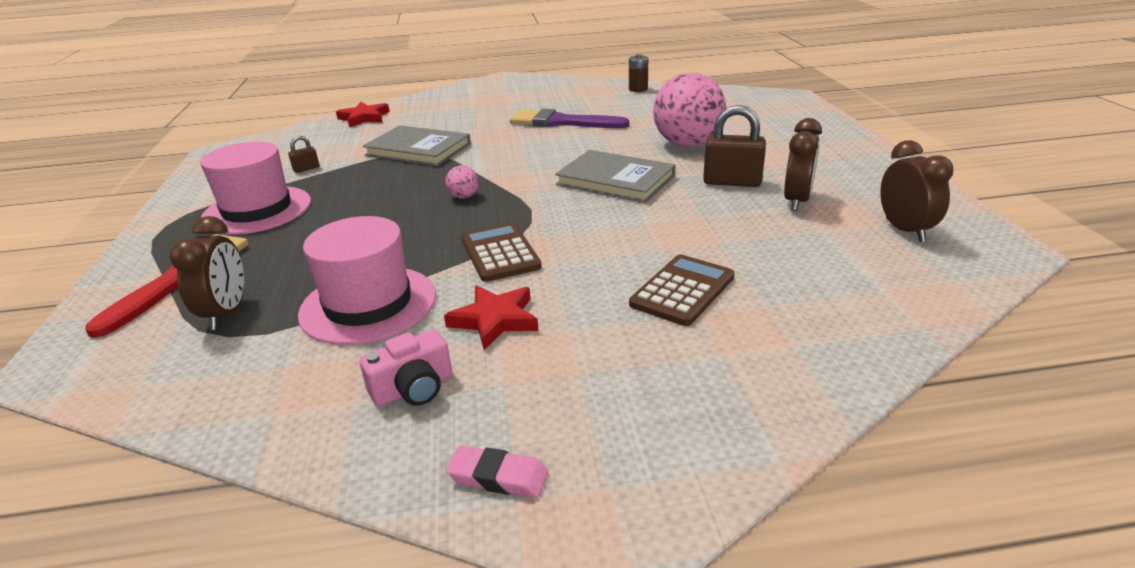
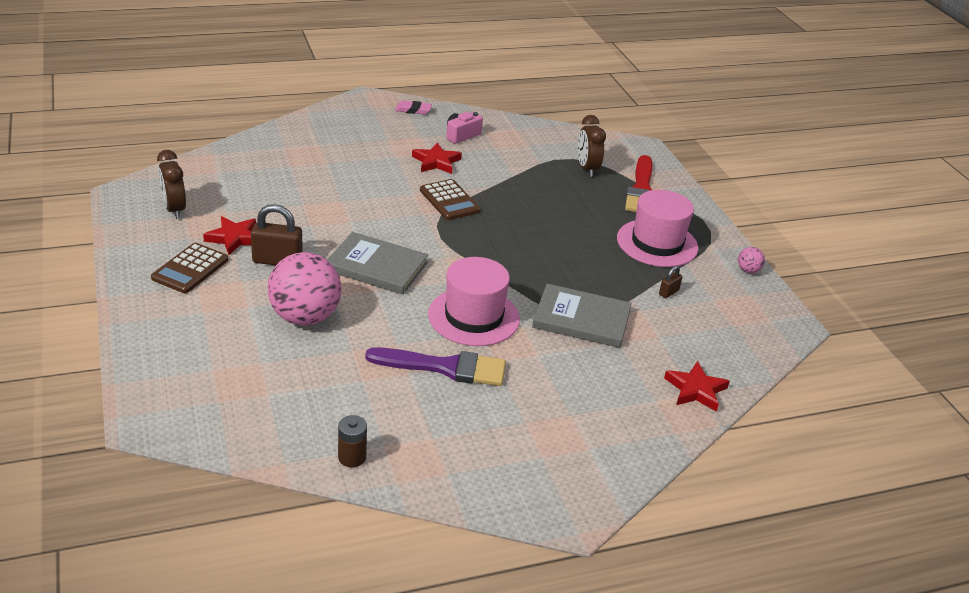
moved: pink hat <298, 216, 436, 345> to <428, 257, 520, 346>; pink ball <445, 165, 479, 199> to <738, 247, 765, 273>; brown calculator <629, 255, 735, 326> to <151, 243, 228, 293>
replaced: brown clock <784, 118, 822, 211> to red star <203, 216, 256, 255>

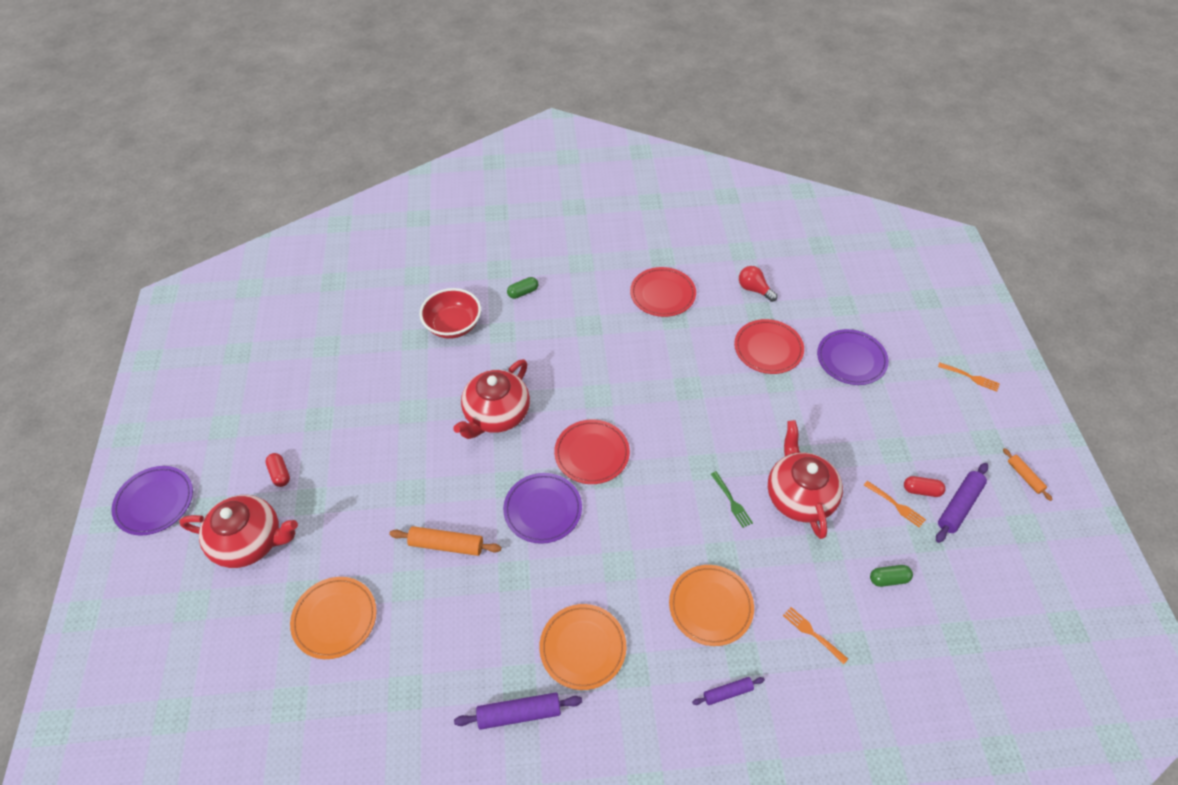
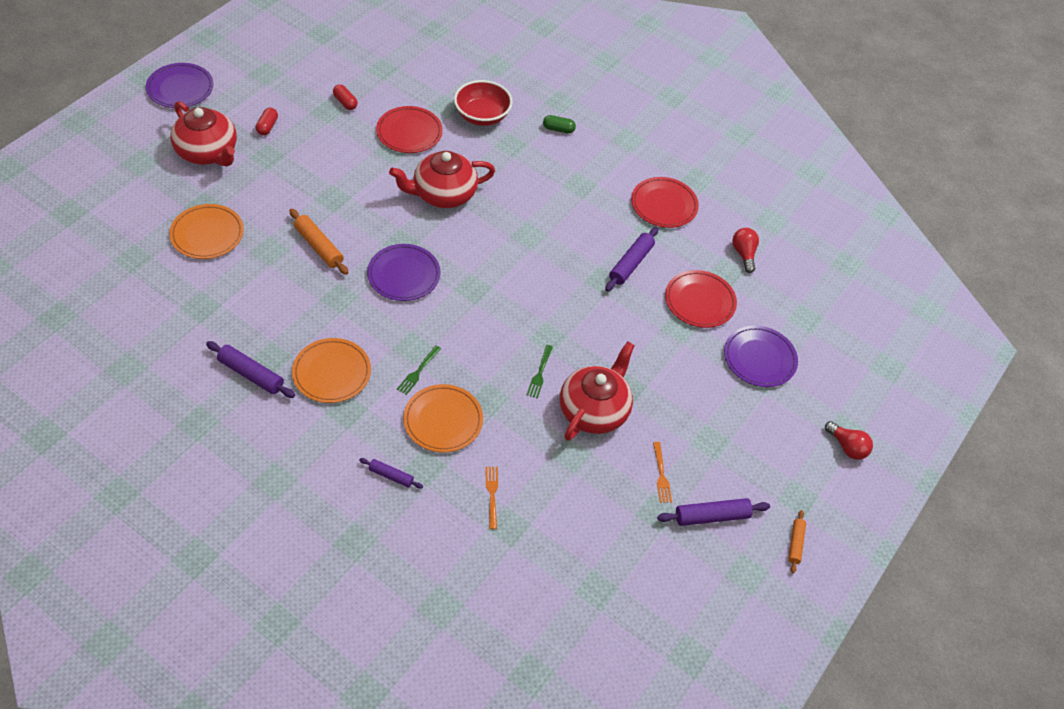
removed: green capsule <870, 565, 913, 587>
added: green fork <397, 345, 441, 395>; purple rolling pin <605, 227, 658, 291>
moved: red plate <554, 419, 630, 484> to <376, 106, 443, 153>; red capsule <904, 476, 946, 497> to <333, 84, 358, 110>
replaced: orange fork <938, 362, 1000, 392> to red light bulb <825, 421, 873, 460>

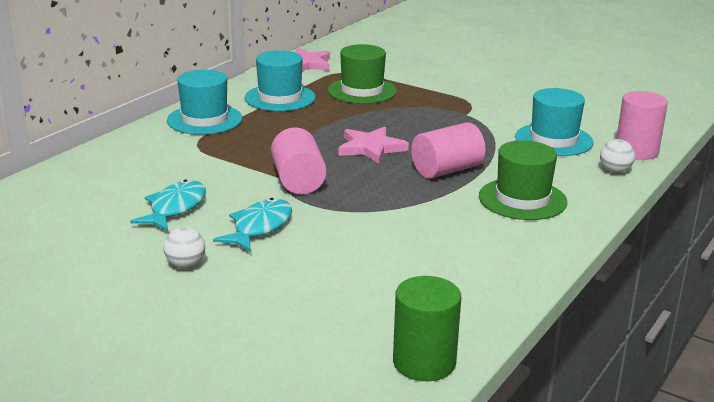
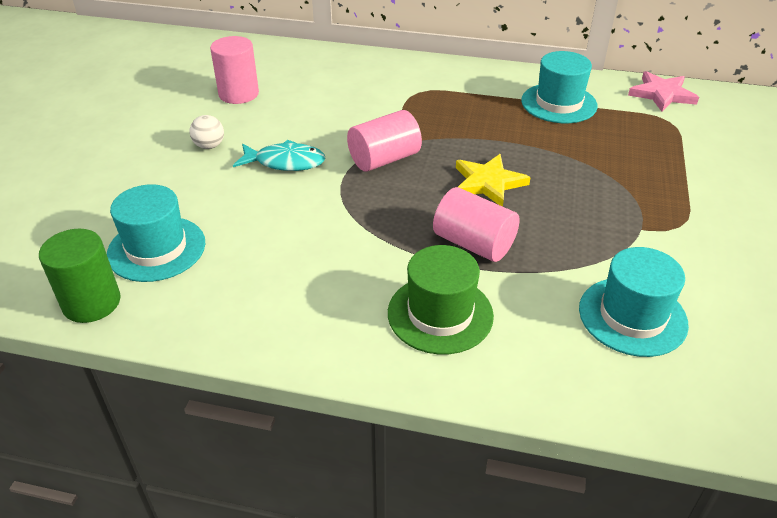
removed: turquoise fish <130, 179, 206, 231>; green hat <328, 44, 397, 104>; white ball <600, 139, 635, 173>
moved: turquoise hat <167, 69, 242, 135> to <107, 184, 205, 282>; pink cylinder <616, 91, 668, 160> to <210, 36, 259, 104>
recoloured: pink star <339, 127, 409, 164> to yellow star <456, 154, 531, 207>

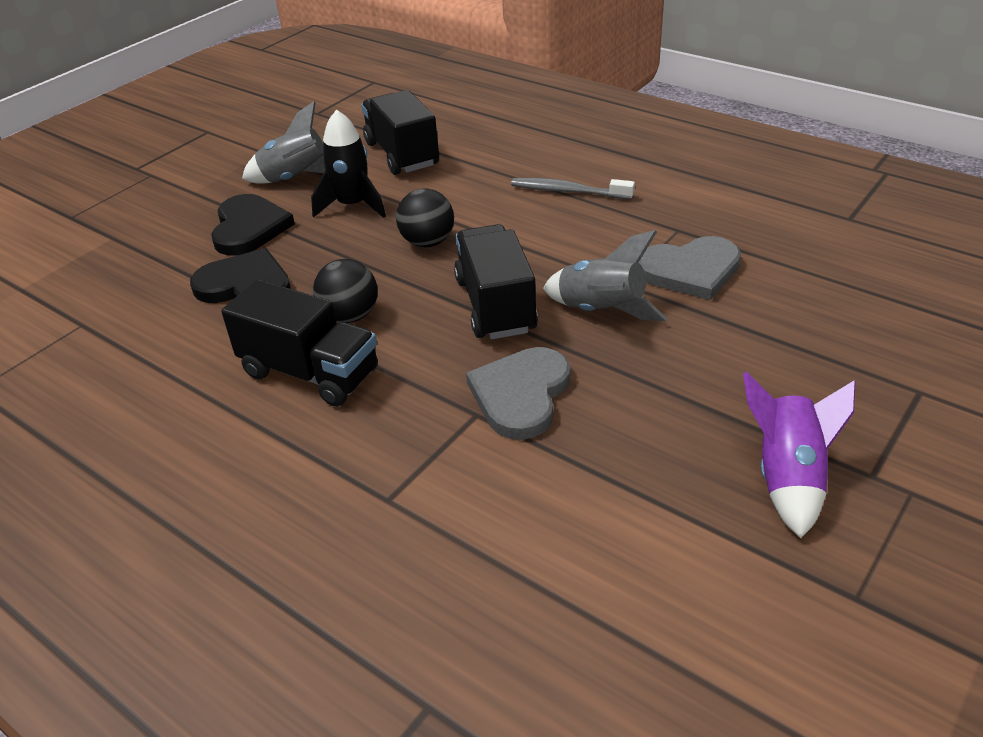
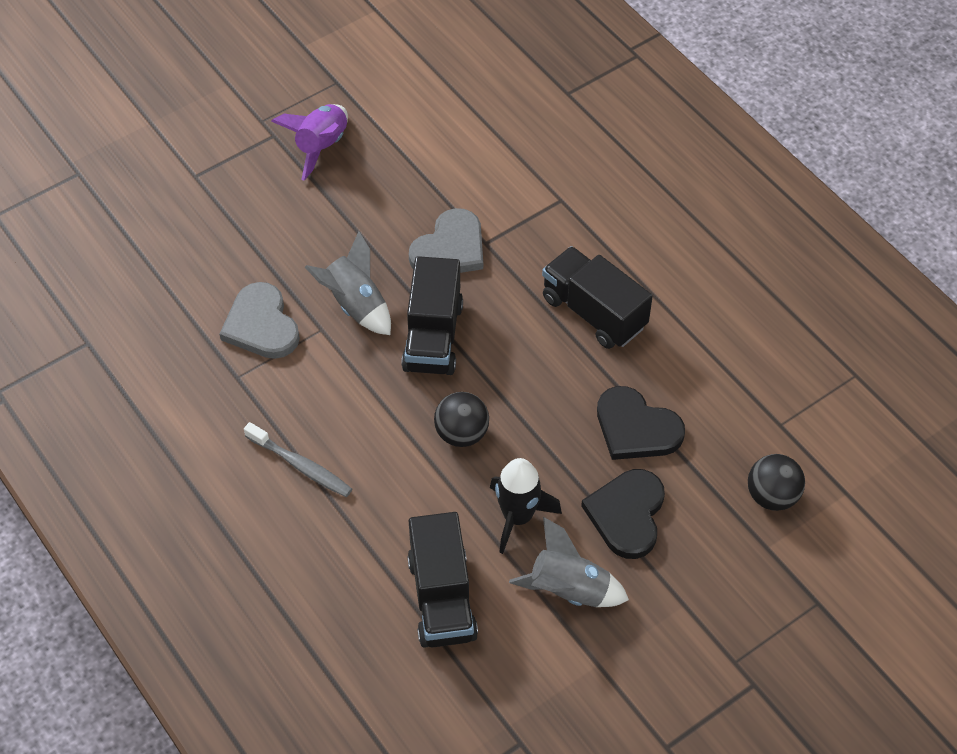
moved: black ball <313, 259, 378, 323> to <748, 454, 805, 511>
turned: grey heart <639, 236, 741, 300> = <219, 282, 300, 359> 120 degrees counterclockwise

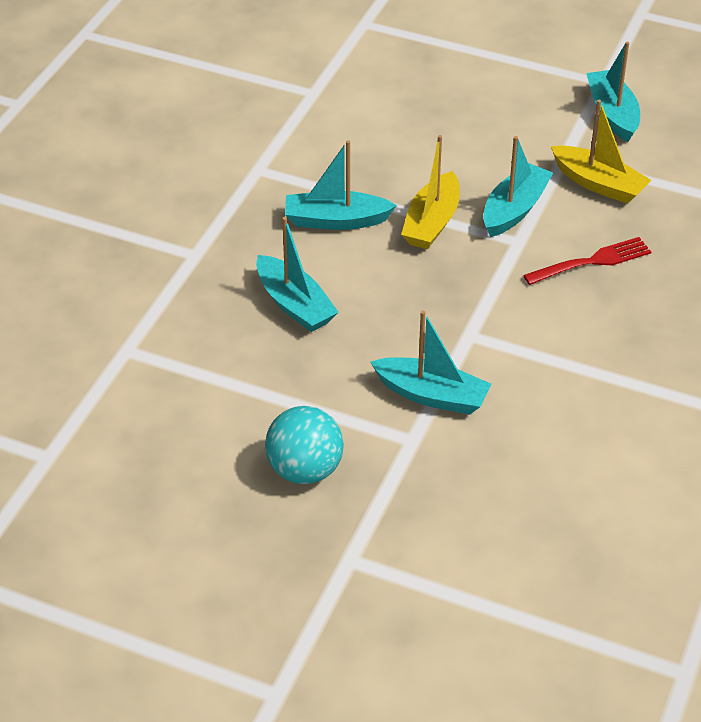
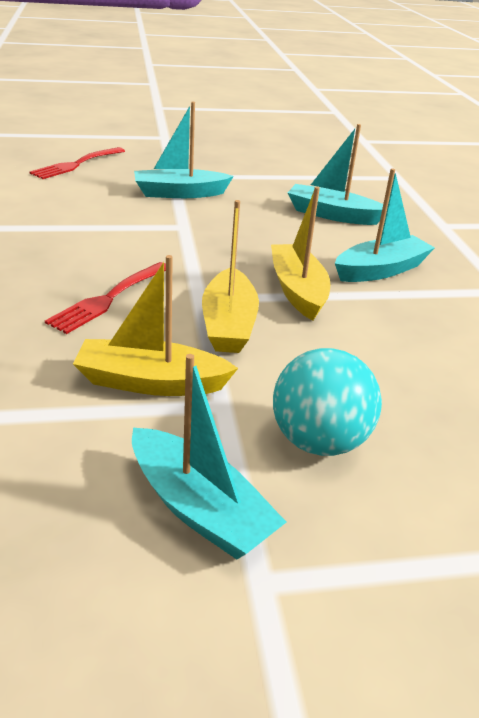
added: red fork <30, 147, 125, 179>
moved: turquoise ball <265, 406, 344, 484> to <273, 348, 382, 456>
recoloured: turquoise boat <483, 136, 553, 237> to yellow boat <202, 200, 259, 353>

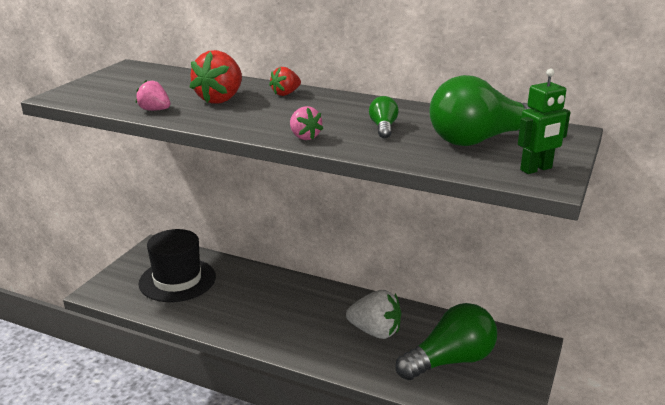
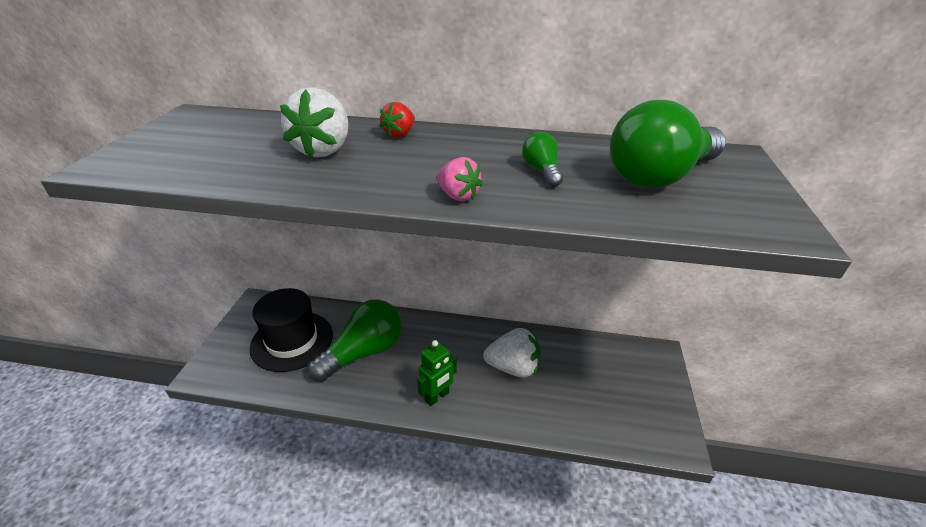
removed: pink strawberry <136, 80, 171, 111>
moved: green light bulb <395, 303, 497, 380> to <308, 299, 402, 382>; green robot <518, 69, 571, 174> to <417, 340, 457, 406>
recoloured: red strawberry <189, 50, 242, 104> to white strawberry <280, 87, 349, 158>

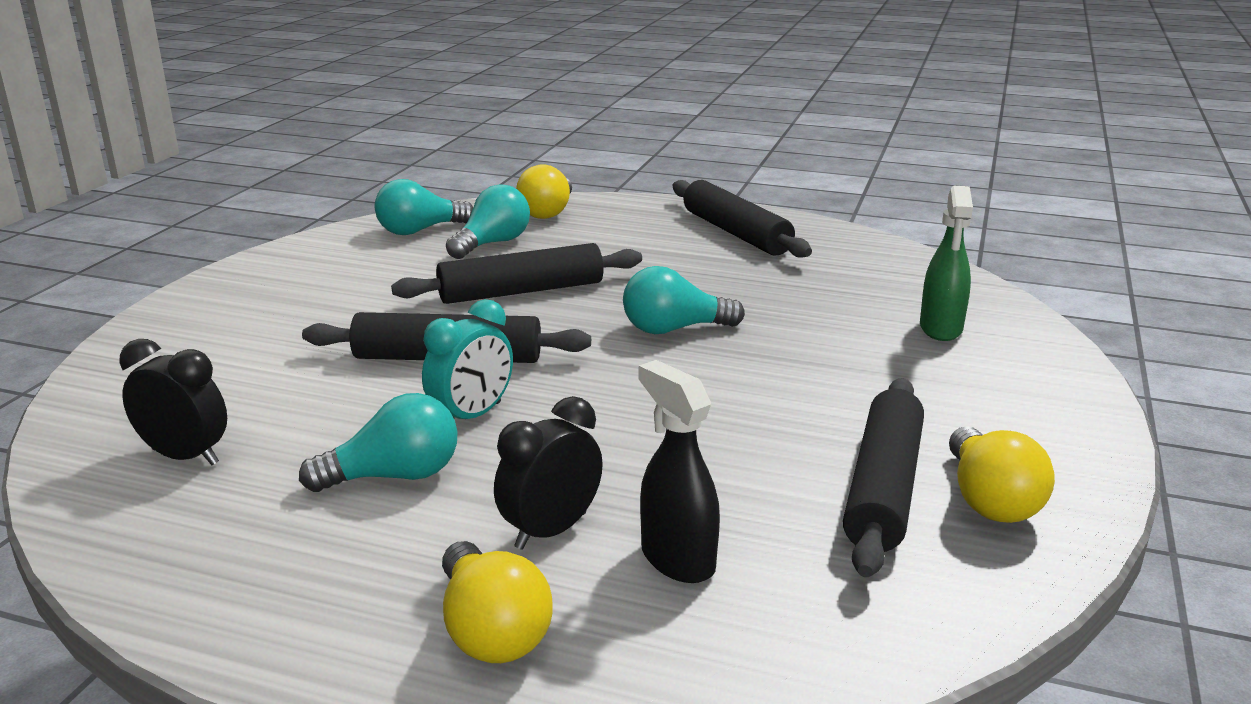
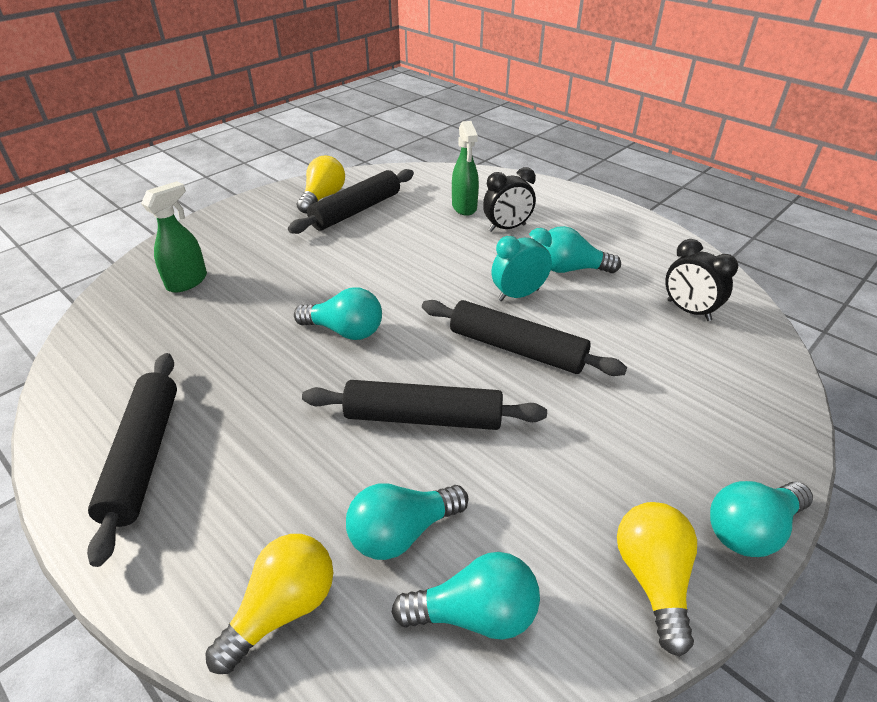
added: turquoise light bulb <710, 481, 813, 557>
moved: yellow light bulb <442, 541, 553, 663> to <617, 502, 697, 657>
recoloured: black spray bottle <639, 360, 720, 583> to green spray bottle <452, 121, 479, 216>

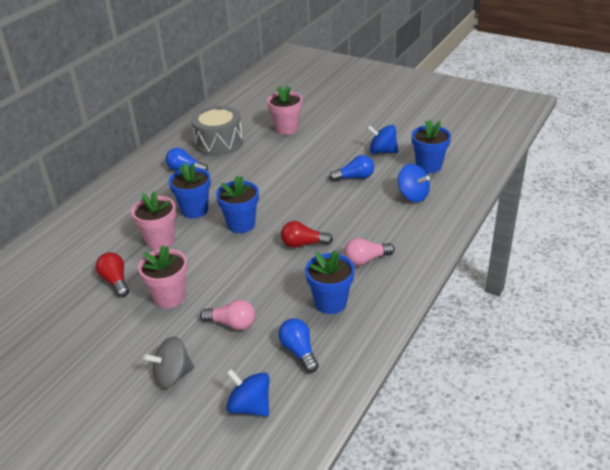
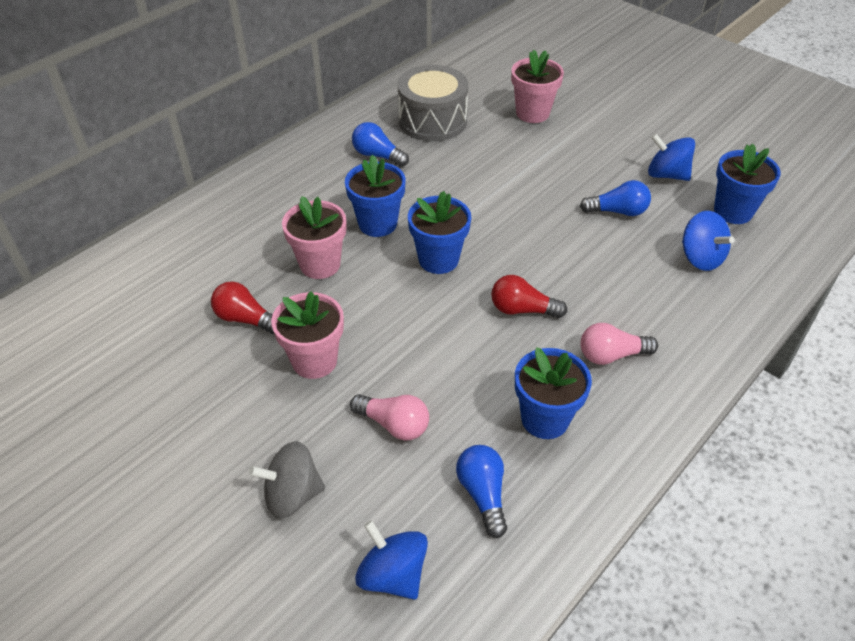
turned: red light bulb <96, 252, 129, 297> = <211, 282, 274, 334> 45 degrees counterclockwise

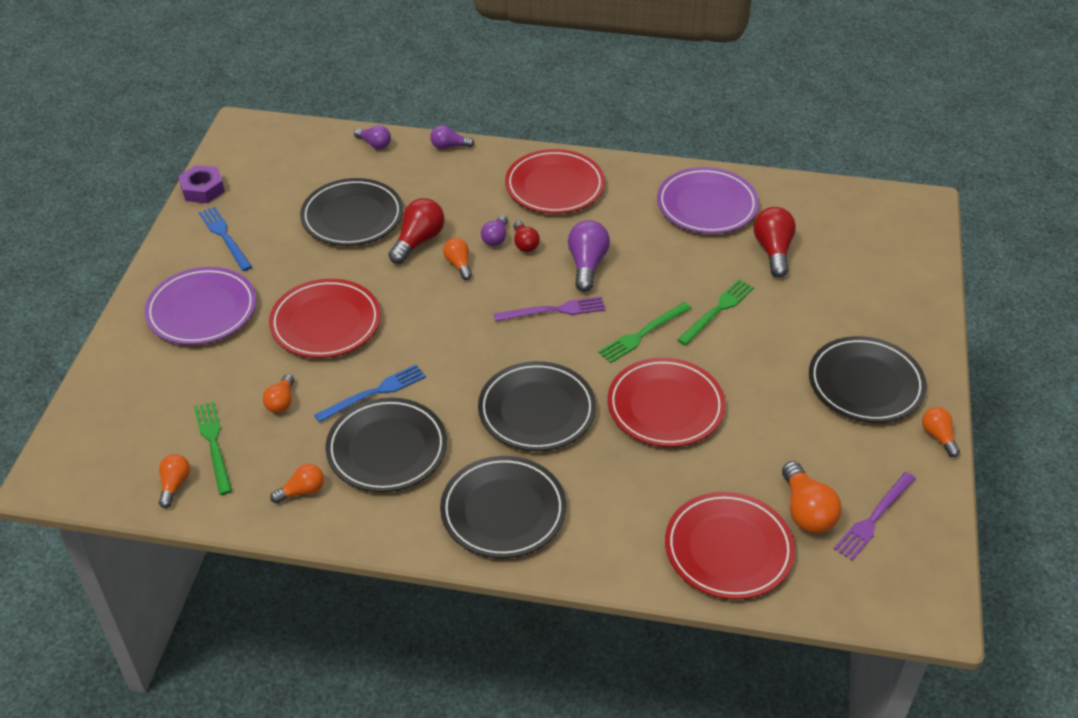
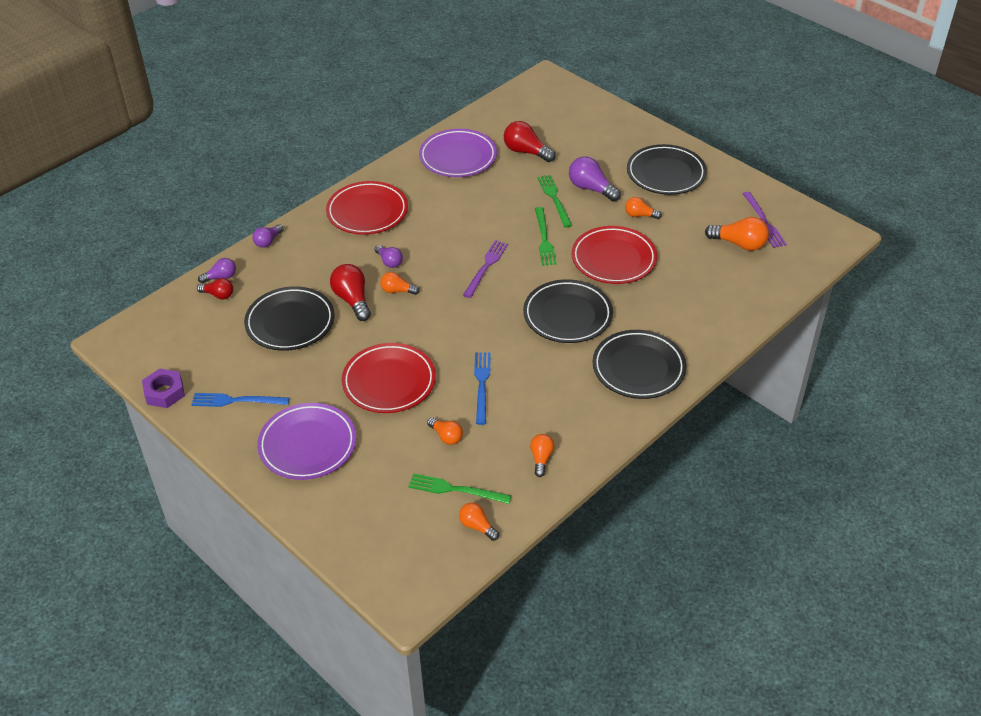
removed: black plate <325, 398, 447, 492>; red plate <665, 492, 795, 599>
moved: red light bulb <513, 221, 540, 252> to <197, 278, 233, 299>; purple light bulb <568, 220, 610, 292> to <569, 157, 621, 201>; orange light bulb <922, 407, 960, 457> to <625, 197, 662, 219>

